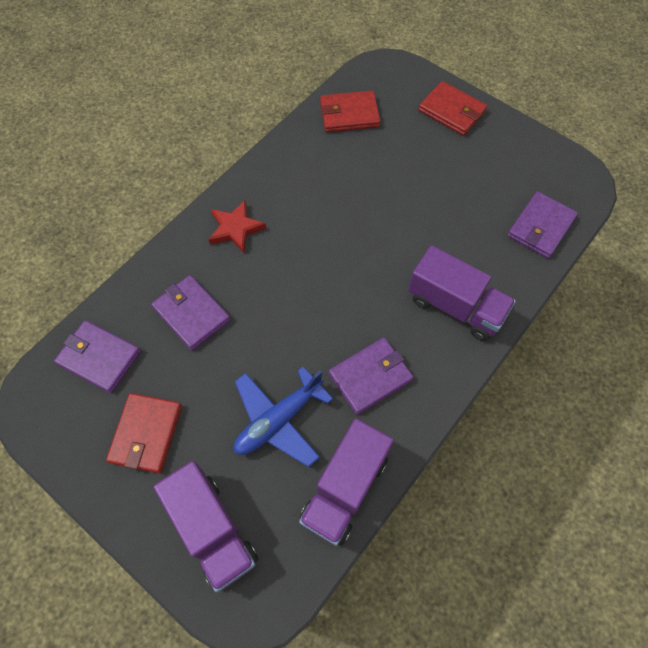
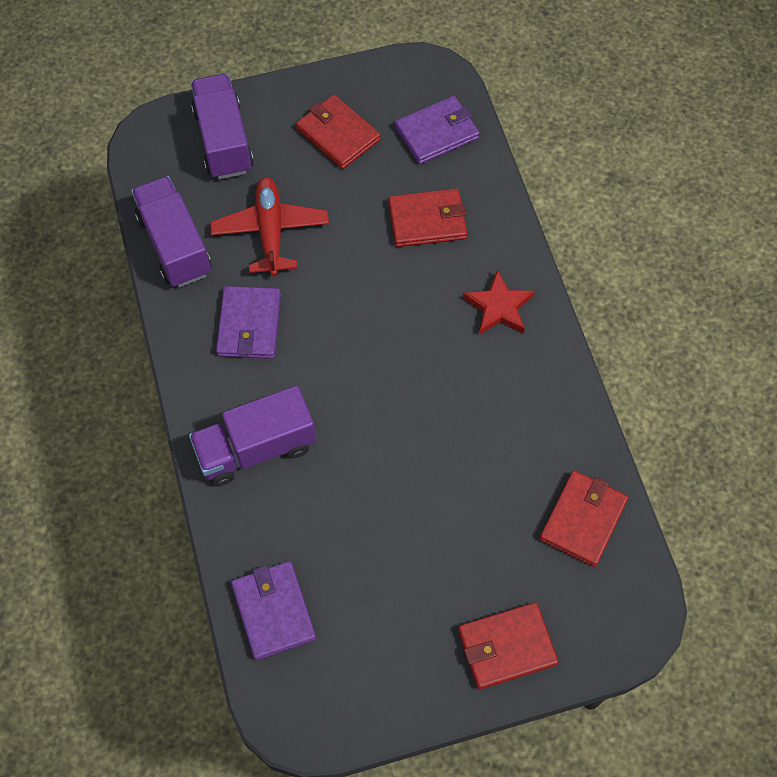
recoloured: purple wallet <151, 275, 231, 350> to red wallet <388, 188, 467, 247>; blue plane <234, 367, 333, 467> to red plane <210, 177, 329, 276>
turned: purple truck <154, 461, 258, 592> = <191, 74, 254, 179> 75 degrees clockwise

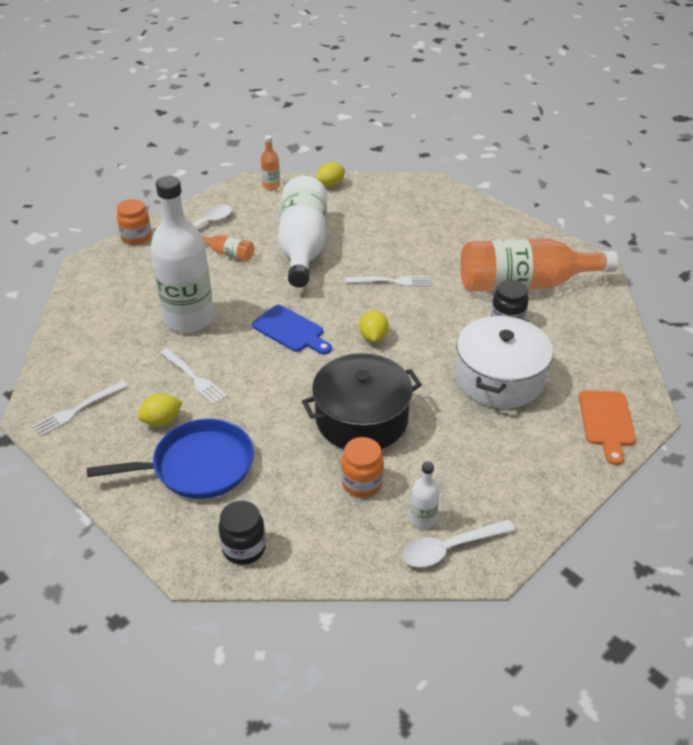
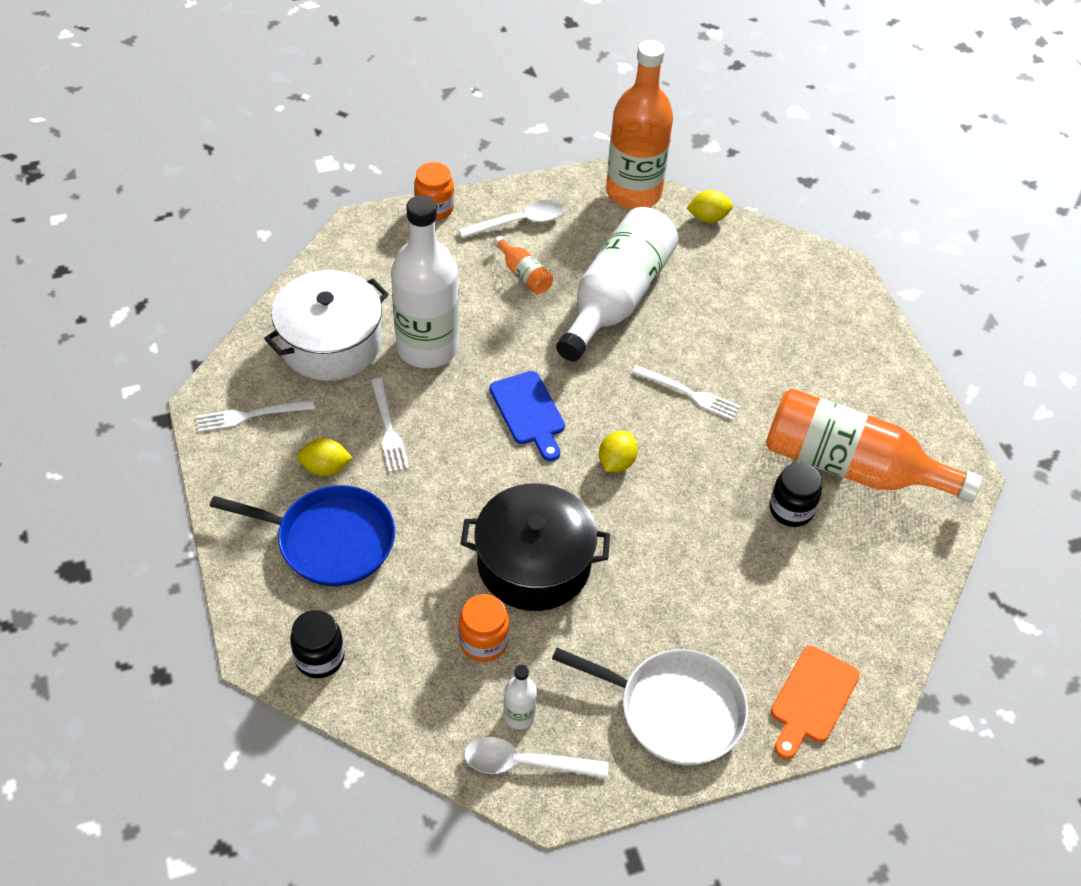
added: white pan <552, 648, 748, 765>
moved: white pot <456, 315, 553, 409> to <264, 270, 389, 381>
resized: orange bottle <261, 135, 280, 191> = <606, 40, 673, 209> x2.39

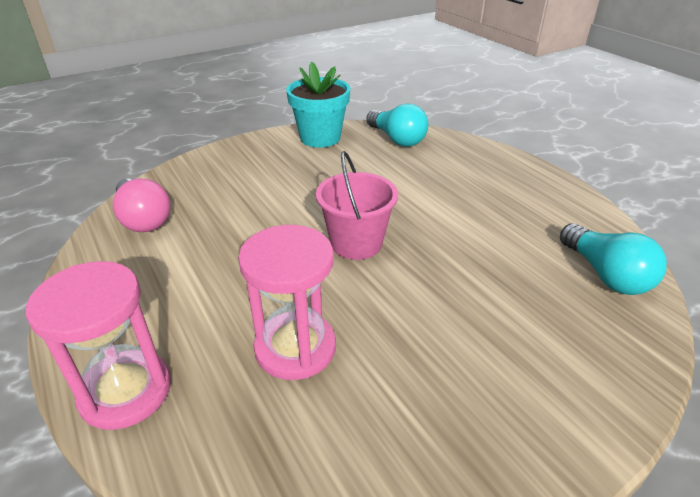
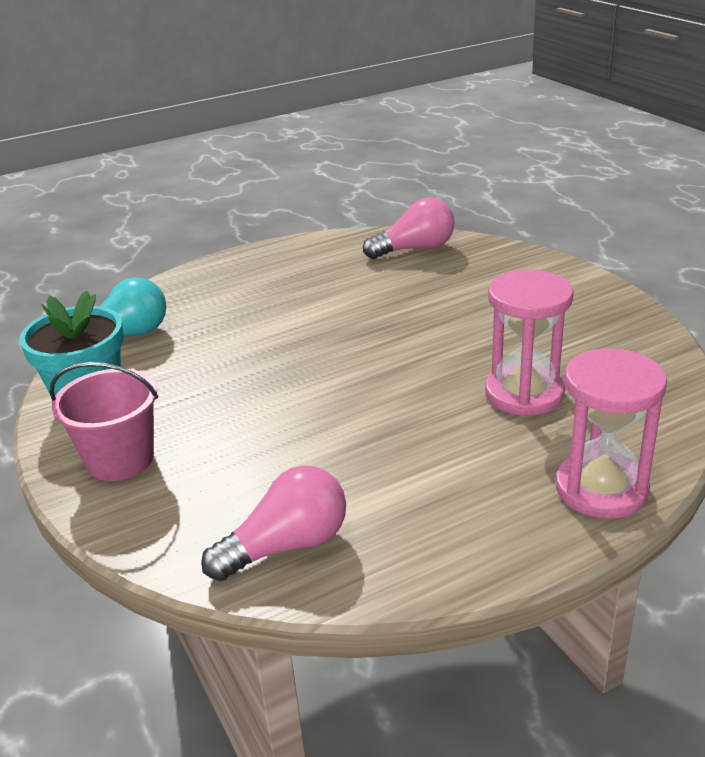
moved: pink bucket <316, 151, 398, 260> to <50, 362, 158, 481>
recoloured: turquoise light bulb <560, 223, 667, 295> to pink light bulb <363, 198, 455, 259>

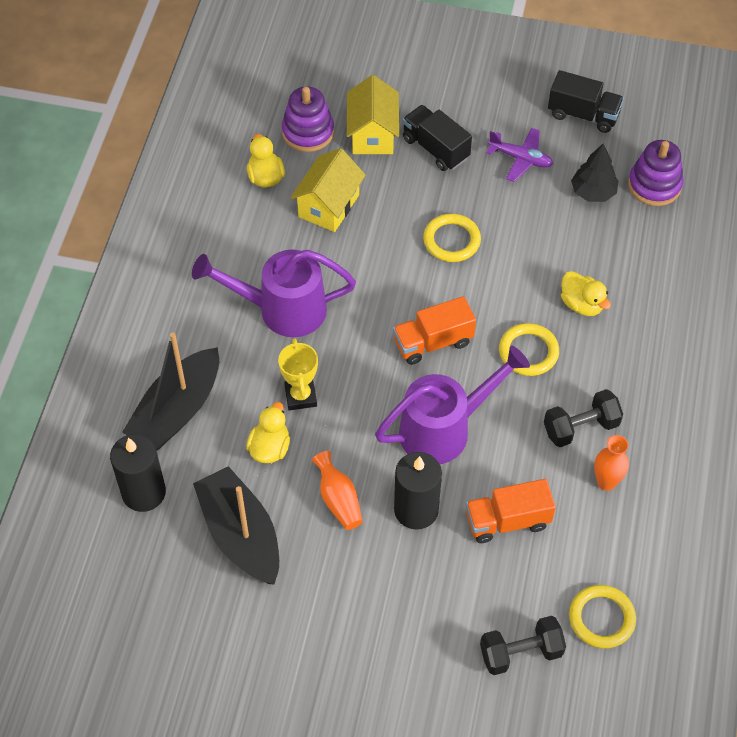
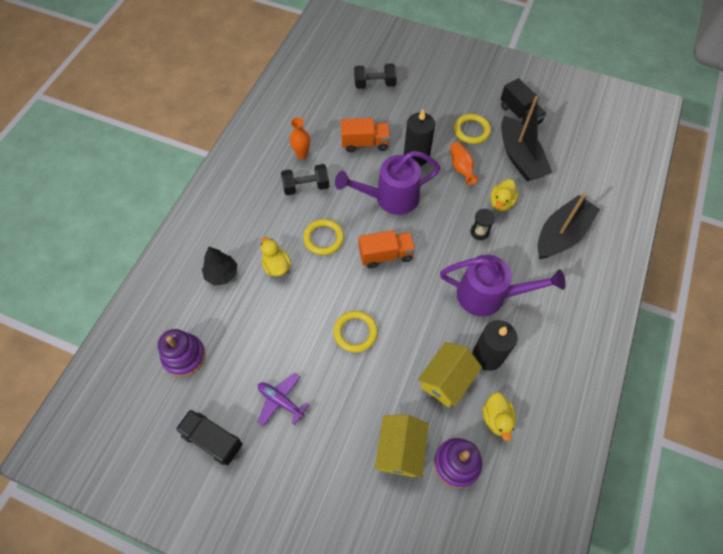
moved: black candle <110, 434, 166, 512> to <473, 320, 517, 371>; black truck <402, 105, 472, 171> to <500, 78, 547, 125>; yellow ring <569, 585, 636, 648> to <454, 114, 491, 144>; black tree <571, 143, 618, 202> to <202, 247, 237, 286>
replaced: yellow trophy <278, 338, 318, 411> to black hourglass <470, 209, 495, 240>

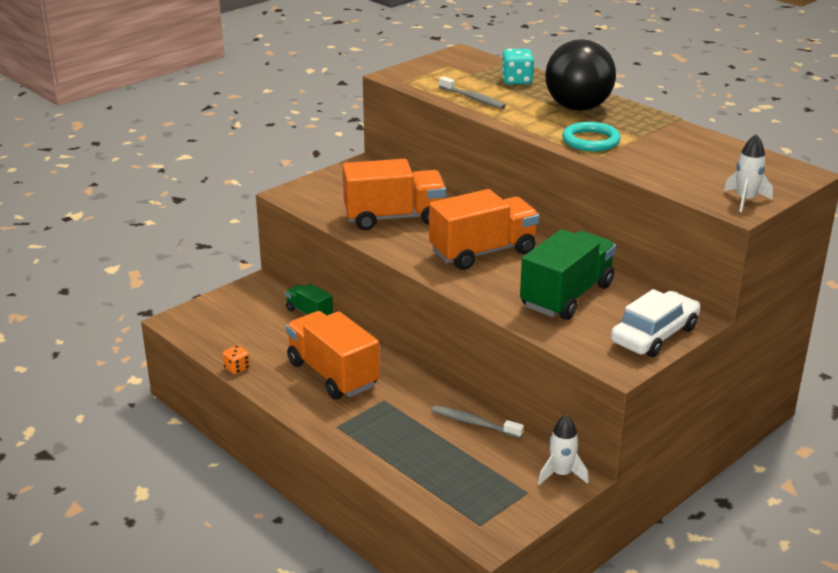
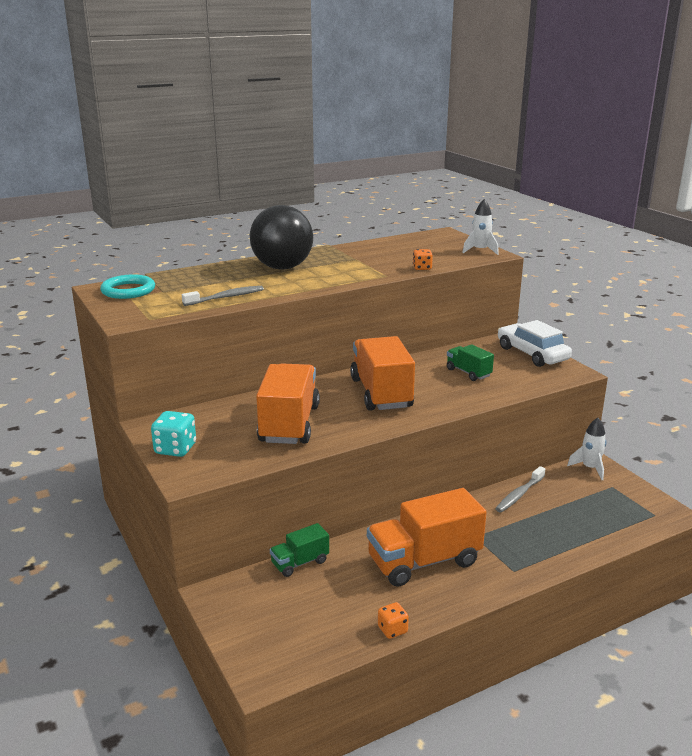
added: orange dice <413, 249, 433, 270>
moved: turquoise dice <501, 49, 534, 85> to <151, 411, 196, 457>; turquoise ring <562, 122, 621, 152> to <100, 274, 155, 299>
resized: green truck <520, 229, 616, 320> = <447, 344, 494, 381> x0.51

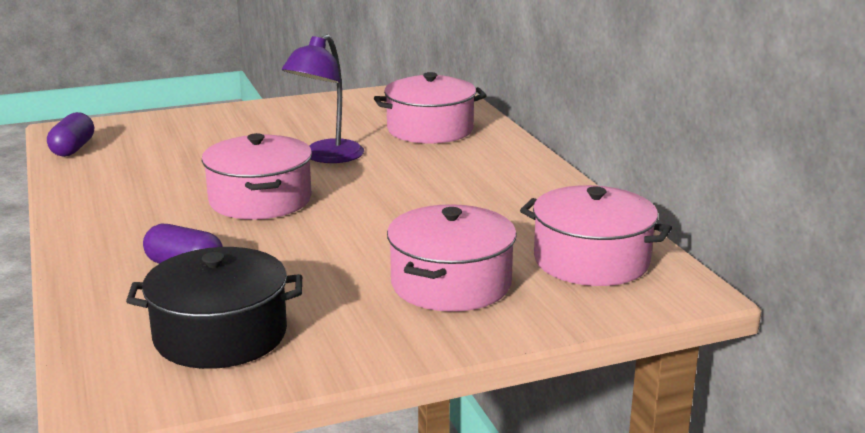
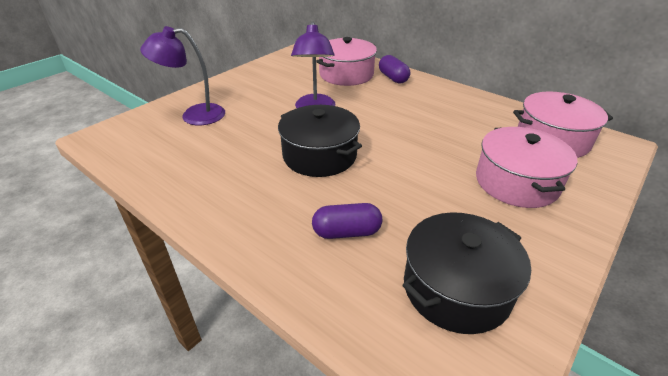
added: purple lamp <140, 26, 225, 125>
moved: purple capsule <47, 112, 94, 157> to <379, 55, 410, 83>
recoloured: pink pot <202, 133, 312, 220> to black pot <278, 105, 362, 177>

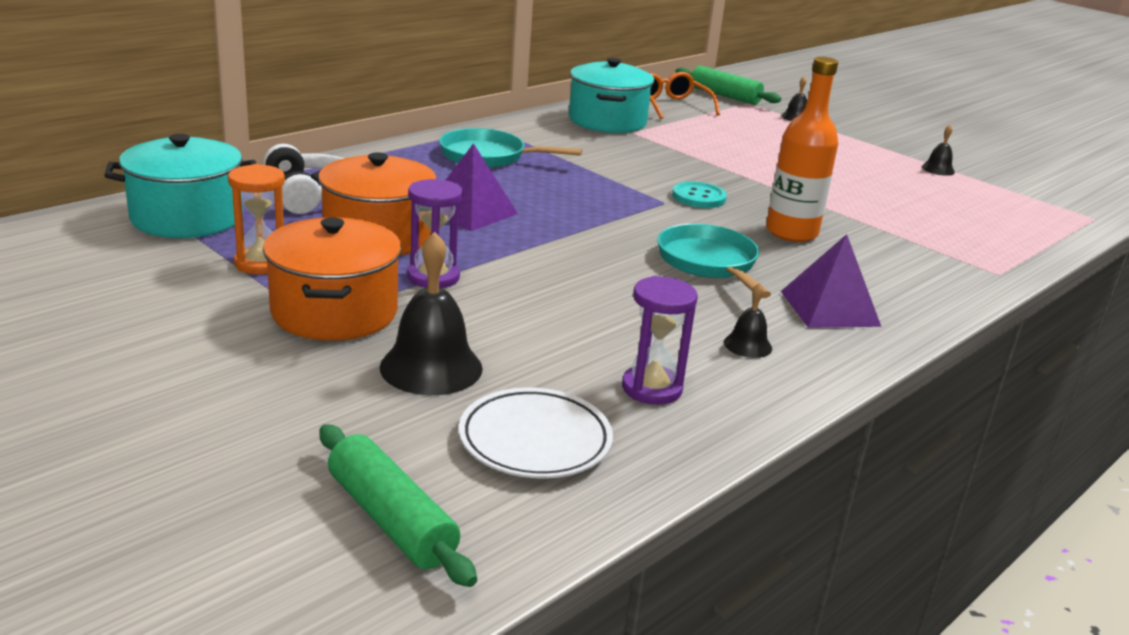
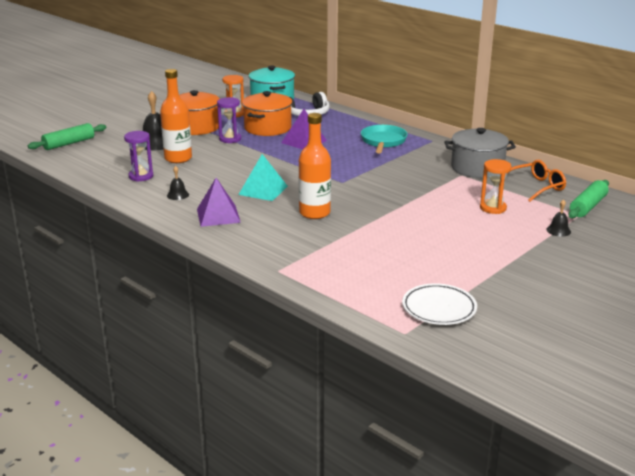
removed: turquoise button <672, 181, 727, 208>; black bell <922, 125, 955, 176>
added: orange bottle <160, 69, 192, 163>; orange hourglass <480, 159, 512, 214>
moved: white plate <459, 387, 613, 478> to <402, 283, 477, 325>
replaced: turquoise pan <657, 224, 771, 298> to turquoise pyramid <238, 154, 288, 201>
recoloured: turquoise pot <569, 58, 654, 133> to grey pot <445, 128, 516, 178>

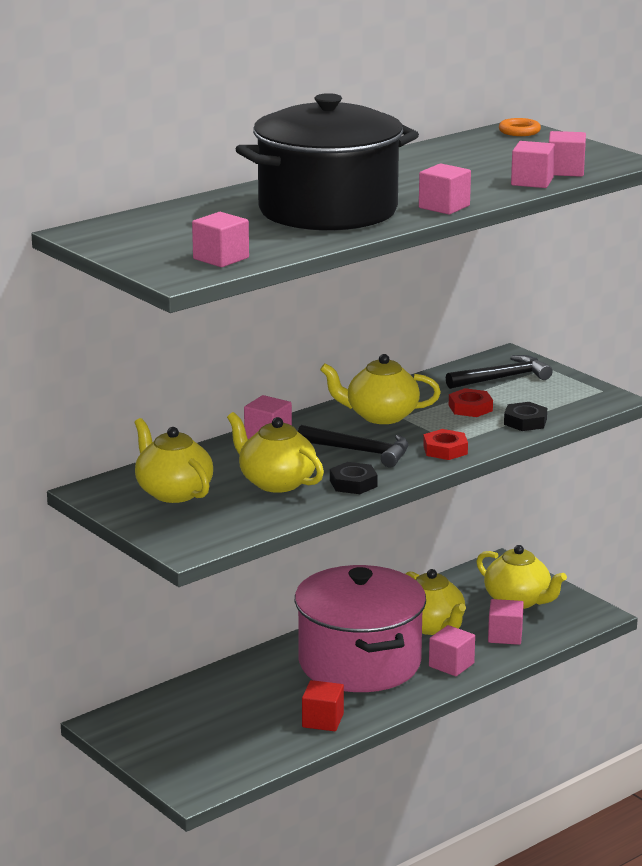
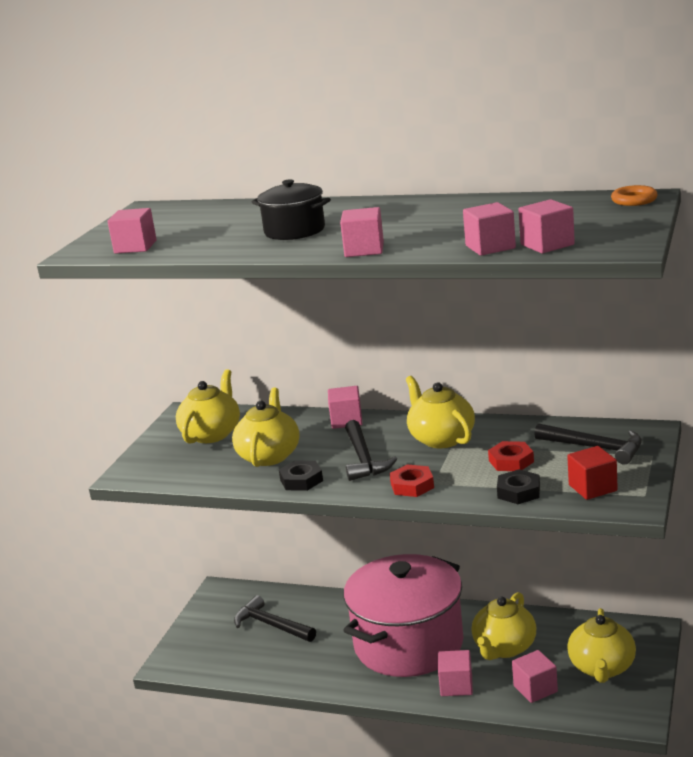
added: black hammer <234, 595, 316, 642>
moved: red cube <302, 680, 344, 731> to <567, 446, 618, 500>
resized: black pot <236, 93, 419, 231> = <252, 179, 331, 240> x0.48

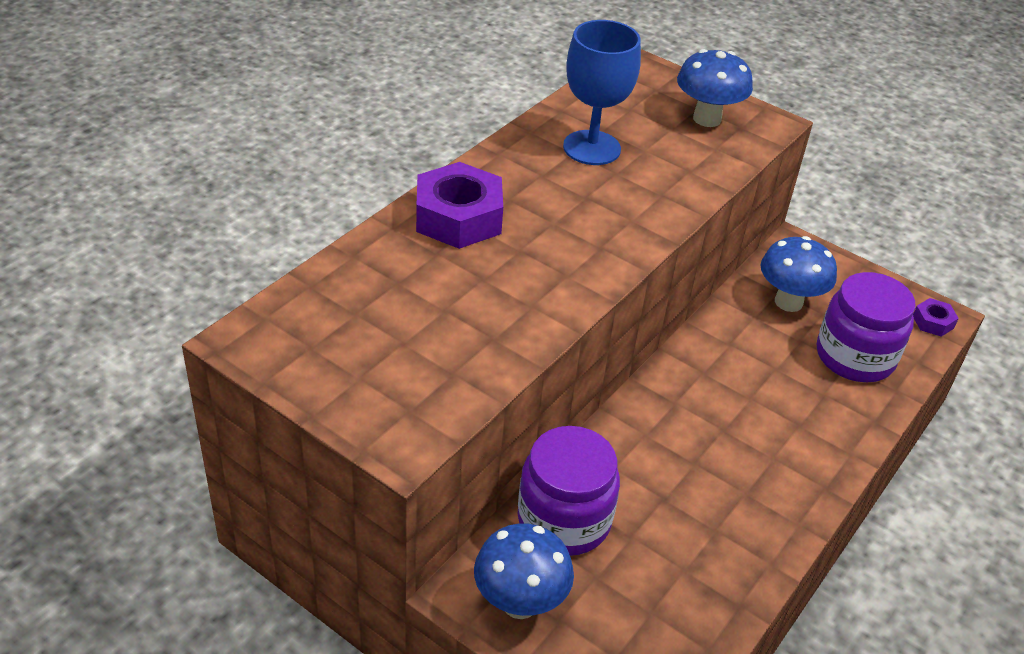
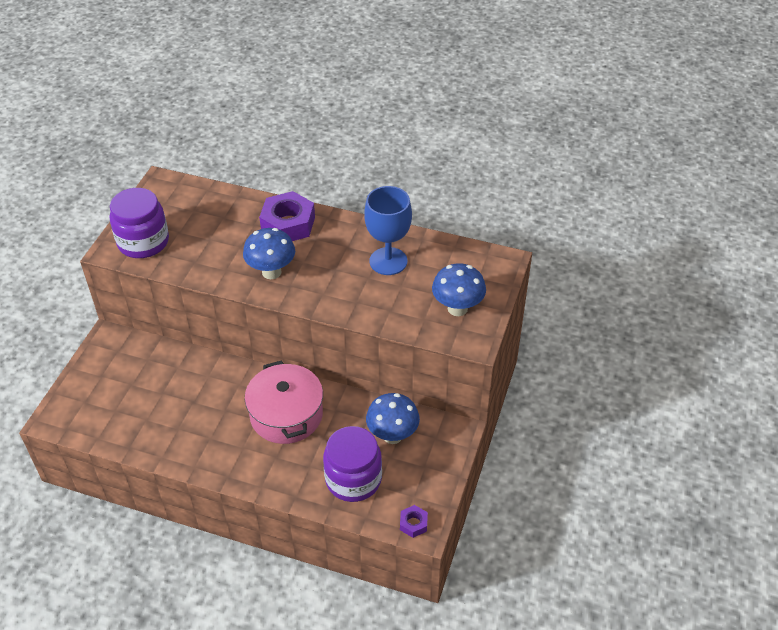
added: pink pot <245, 360, 323, 444>
moved: blue mushroom <474, 524, 574, 619> to <243, 228, 295, 279>; purple jar <518, 426, 620, 556> to <110, 188, 169, 258>

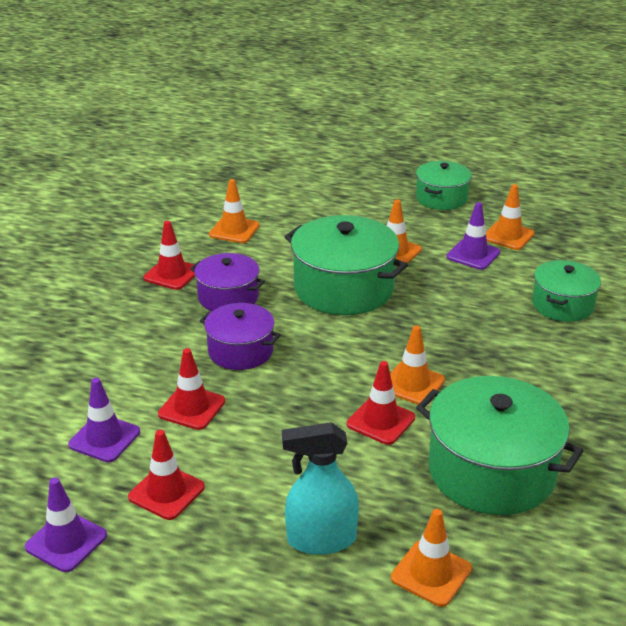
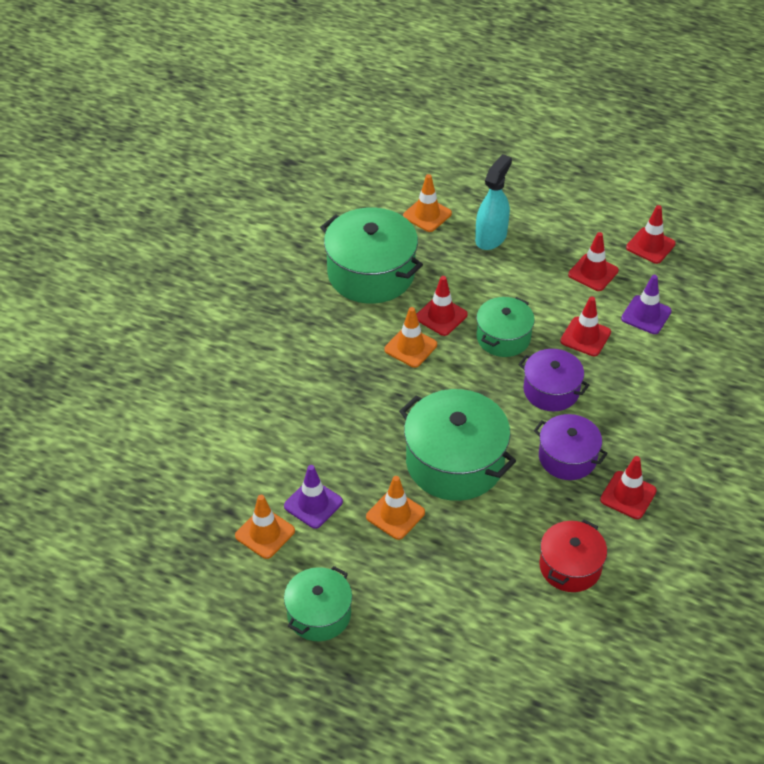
moved: green pot <532, 260, 601, 322> to <476, 297, 535, 357>
replaced: orange traffic cone <209, 179, 260, 243> to red pot <540, 519, 607, 592>
recoloured: purple traffic cone <25, 477, 107, 572> to red traffic cone <626, 205, 676, 264>
turned: turquoise spray bottle <282, 422, 359, 555> = <475, 154, 512, 250> 60 degrees counterclockwise

